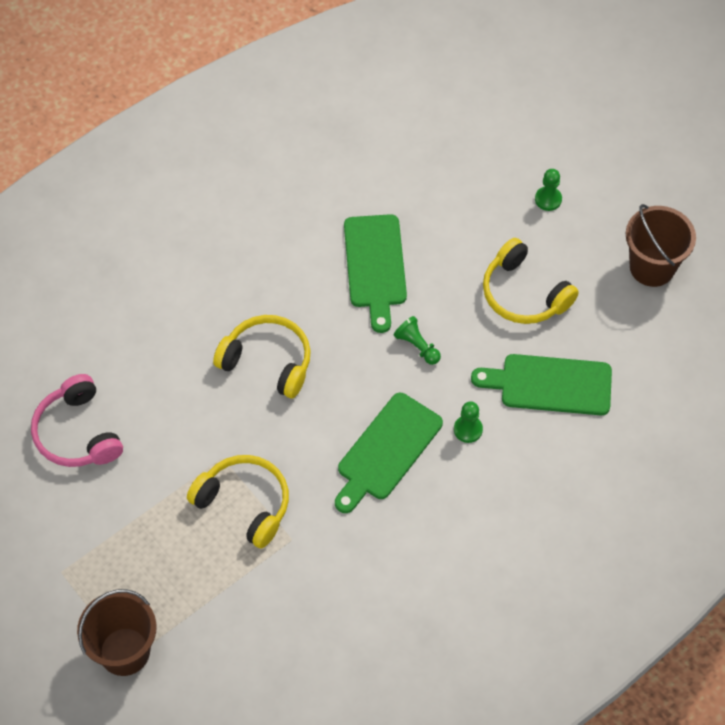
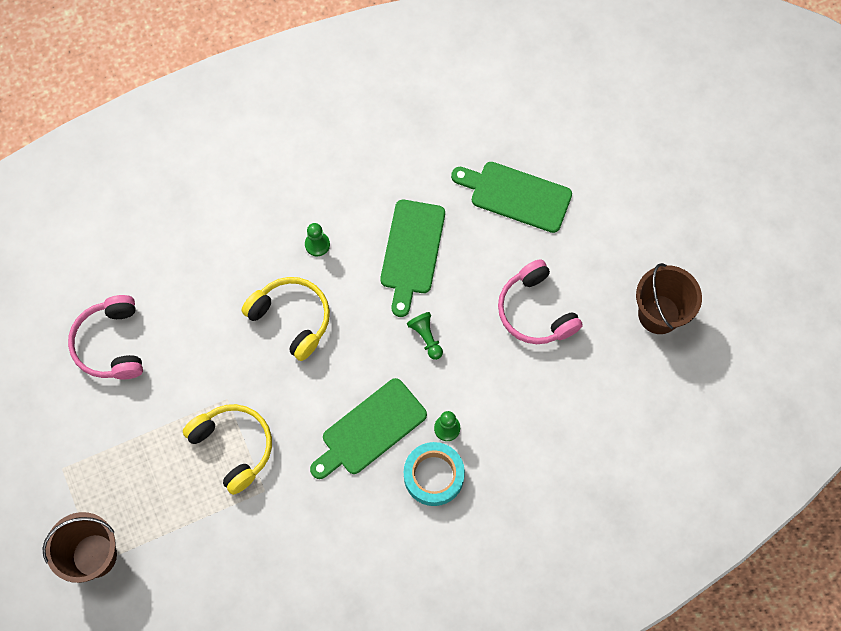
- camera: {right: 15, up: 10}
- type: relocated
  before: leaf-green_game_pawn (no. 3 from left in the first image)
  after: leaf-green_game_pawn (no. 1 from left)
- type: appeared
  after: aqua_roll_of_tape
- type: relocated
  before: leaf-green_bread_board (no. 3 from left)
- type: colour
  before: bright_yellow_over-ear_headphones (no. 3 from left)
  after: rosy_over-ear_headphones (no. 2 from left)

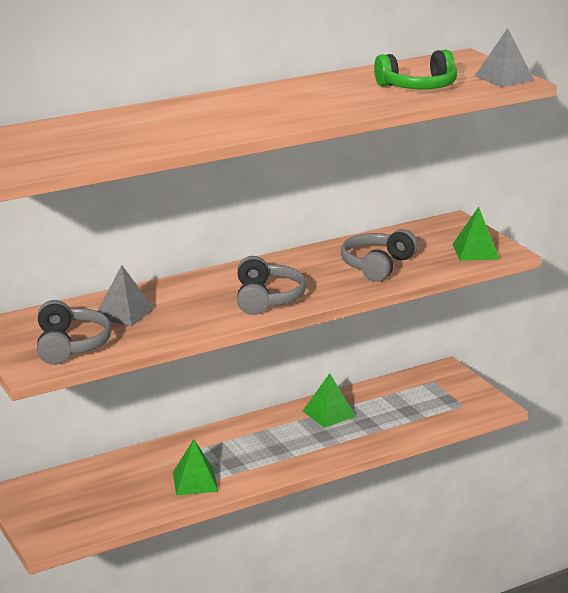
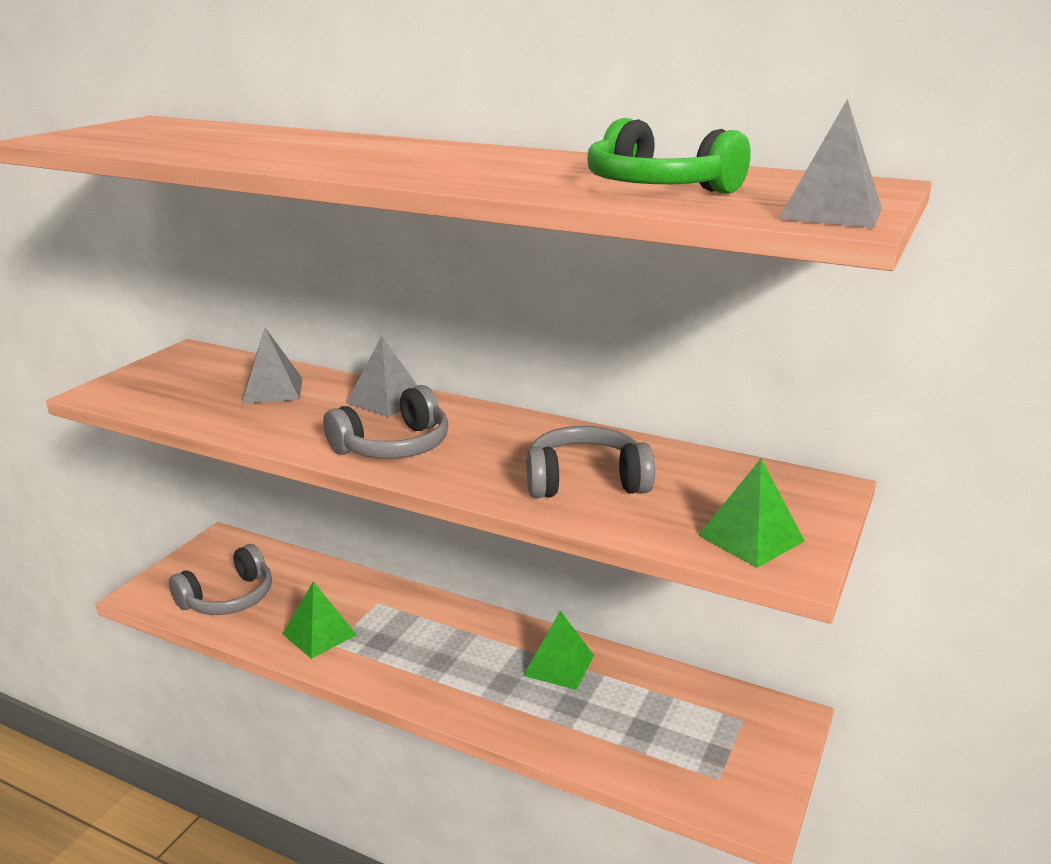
- camera: {right: 55, up: 0}
- type: relocated
  before: grey_over-ear_headphones (no. 1 from left)
- type: appeared
  after: grey_pyramid (no. 2 from left)

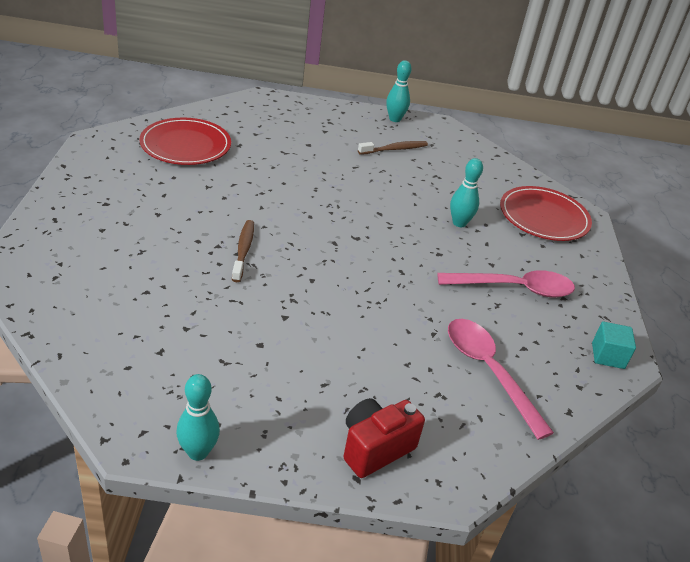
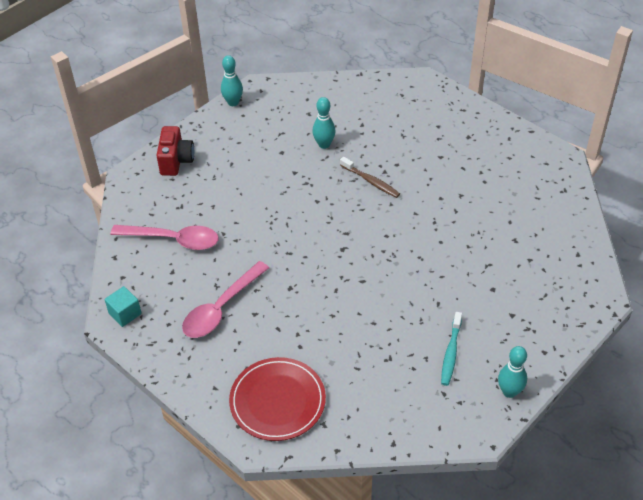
- camera: {right: 135, up: 10}
- type: relocated
  before: aqua_bowling_pin (no. 3 from left in the first image)
  after: aqua_bowling_pin (no. 2 from left)
- type: colour
  before: brown_toothbrush (no. 2 from left)
  after: aqua_toothbrush
- type: missing
  before: crimson_flat_dish (no. 1 from left)

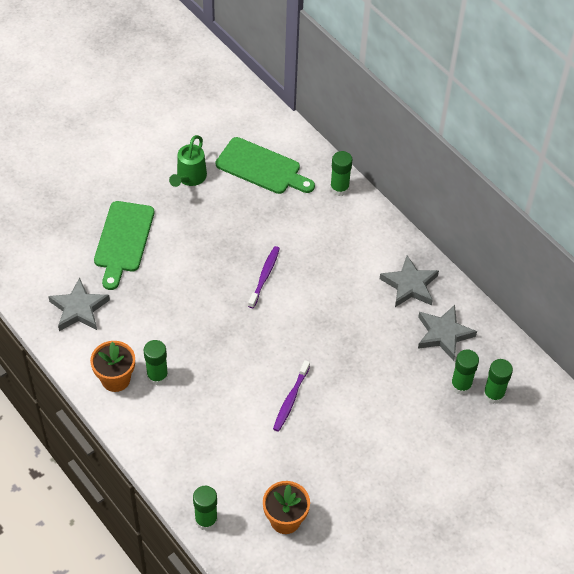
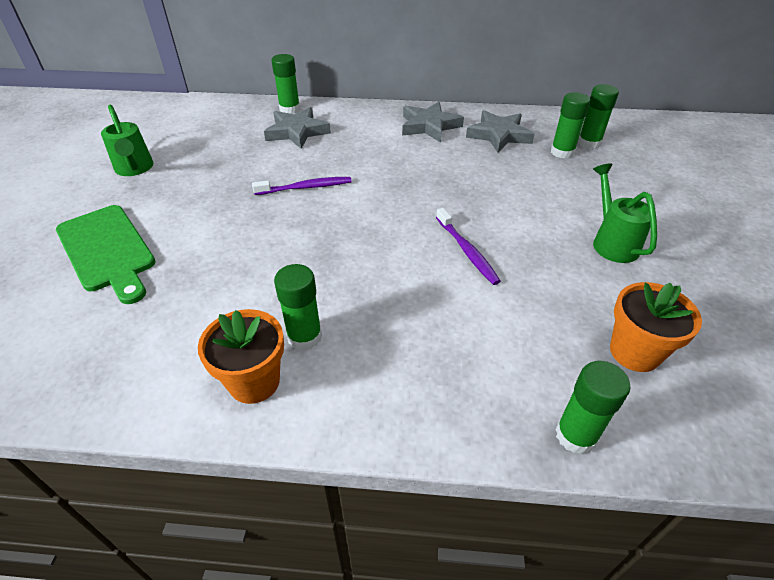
- camera: {right: -45, up: -10}
- type: spun
  before: royal_purple_toothbrush (no. 1 from left)
  turn: 105
- type: relocated
  before: grey_star_shape (no. 1 from left)
- type: appeared
  after: leaf-green_watering_can (no. 2 from left)
- type: missing
  before: leaf-green_bread_board (no. 2 from left)

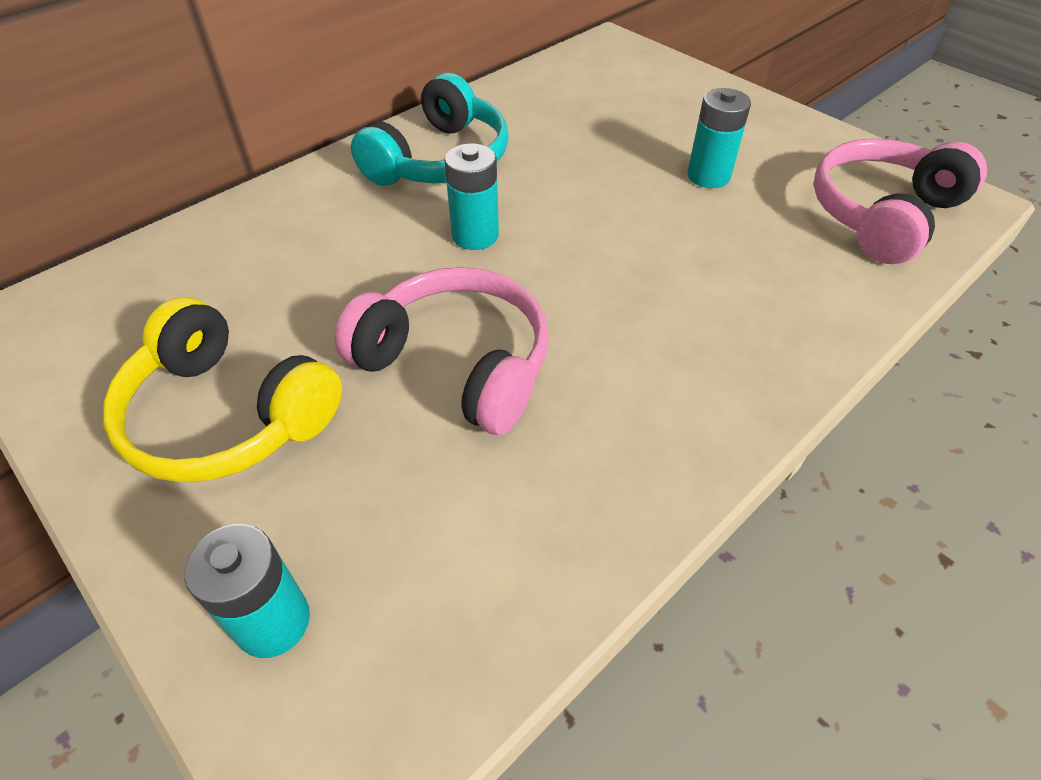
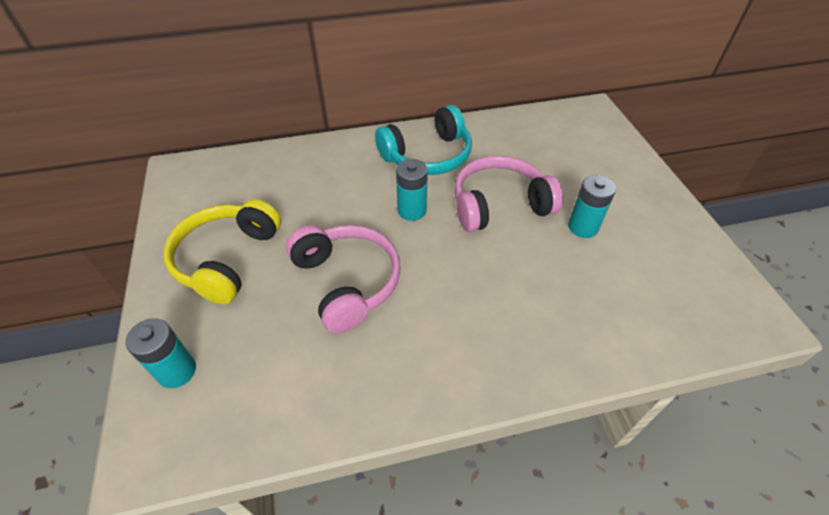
- camera: {right: 30, up: 0}
- type: spun
  before: bright_yellow_over-ear_headphones
  turn: 45
- type: relocated
  before: rosy_over-ear_headphones (no. 2 from left)

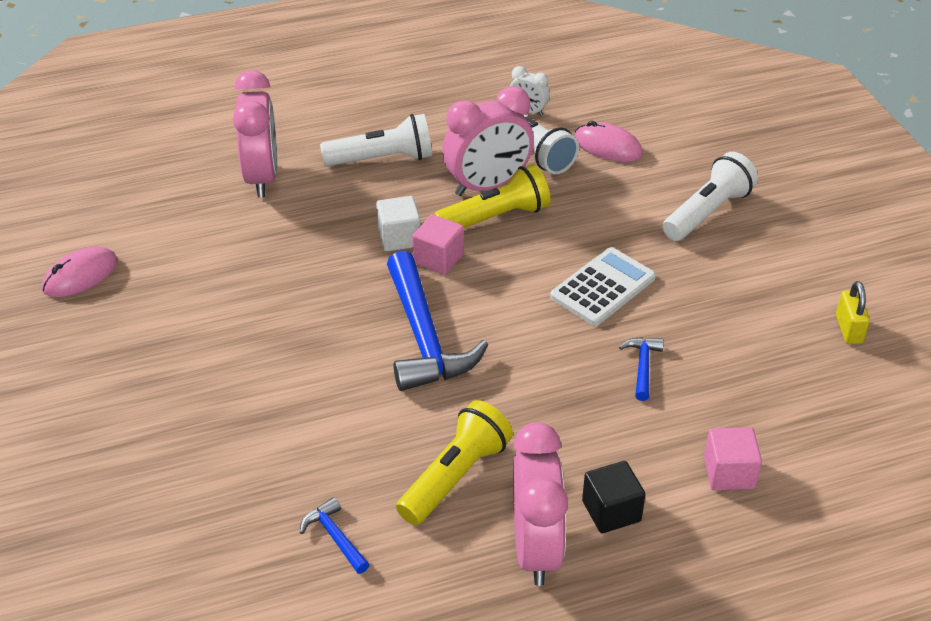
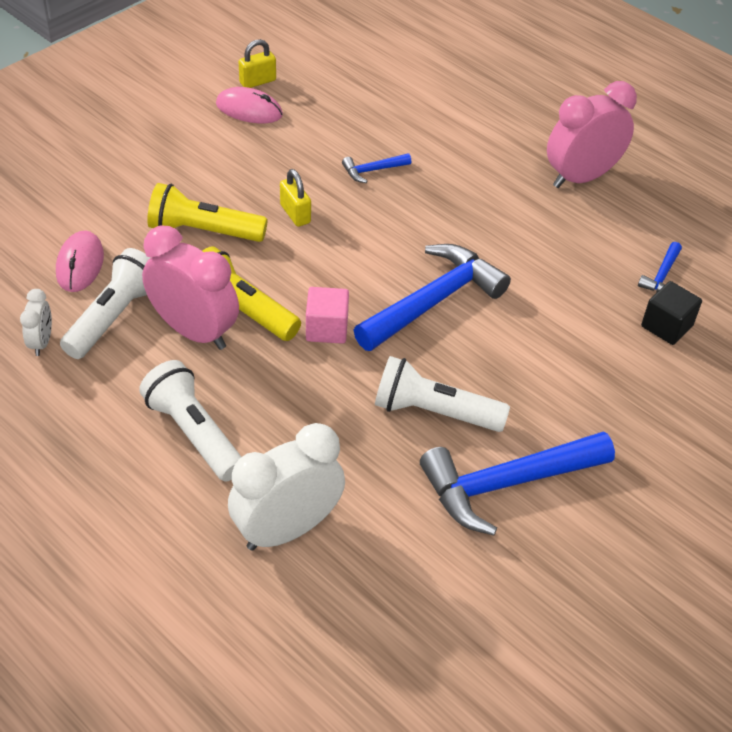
- camera: {right: -120, up: 5}
- type: relocated
  before: bright_yellow_torch (no. 1 from left)
- type: relocated
  before: rosy_PC_mouse (no. 1 from left in the first image)
  after: rosy_PC_mouse (no. 2 from left)
- type: colour
  before: rosy_alarm_clock (no. 1 from left)
  after: pure_white_alarm_clock (no. 2 from left)
- type: exchanged
  before: pure_white_calculator
  after: bright_yellow_padlock (no. 2 from left)
- type: relocated
  before: pure_white_torch (no. 3 from left)
- type: appeared
  after: cobalt_claw_hammer (no. 3 from left)
- type: relocated
  before: jet-black_solid_cube
- type: missing
  before: pure_white_solid_cube
- type: missing
  before: rosy_solid_cube (no. 2 from left)

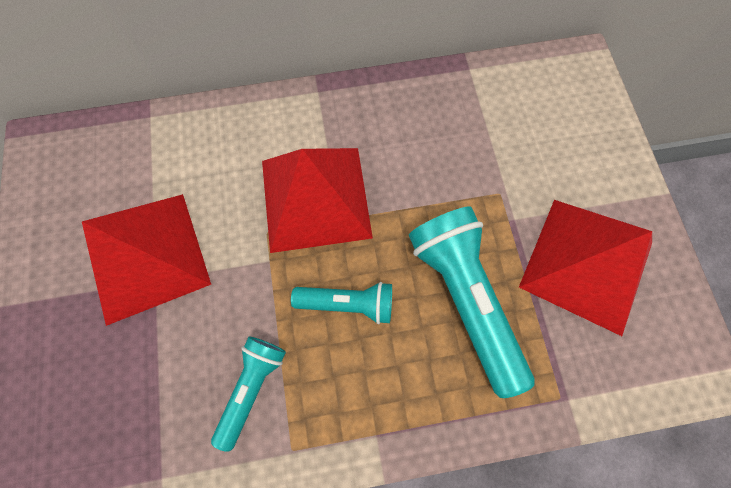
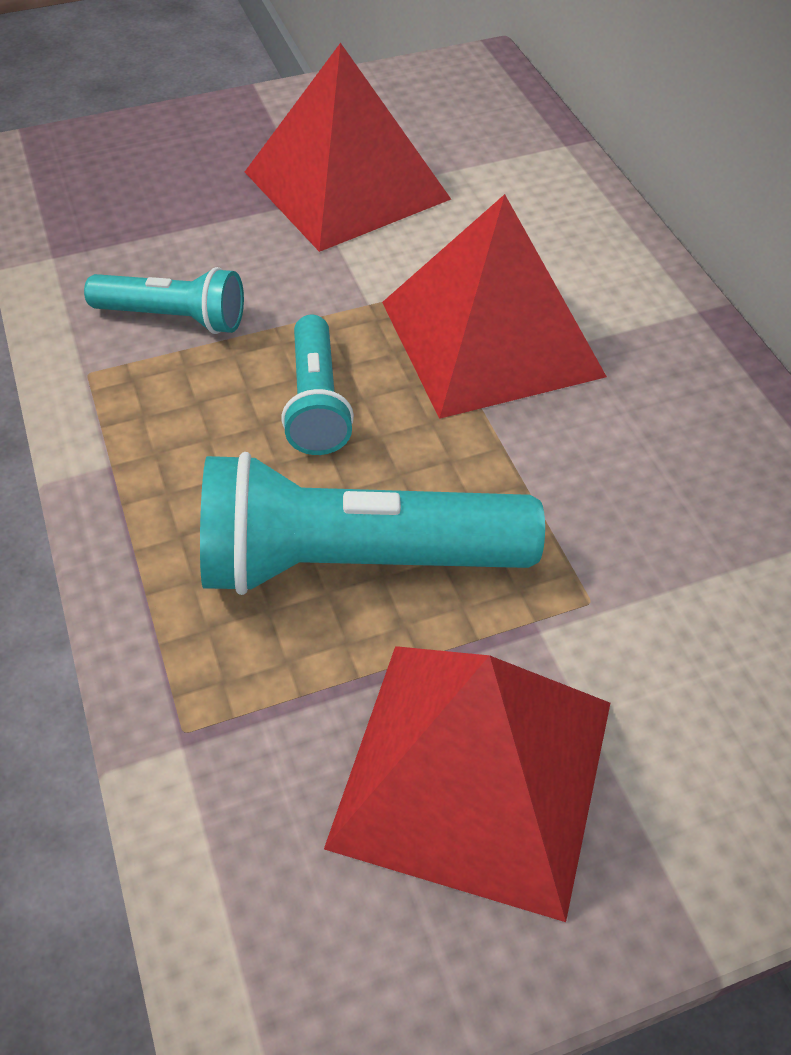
- camera: {right: 80, up: -20}
- type: spun
  before: aqua_torch (no. 3 from left)
  turn: -150

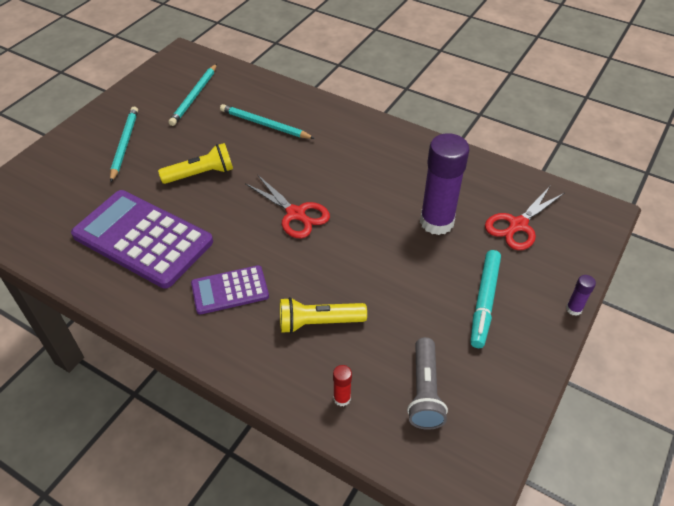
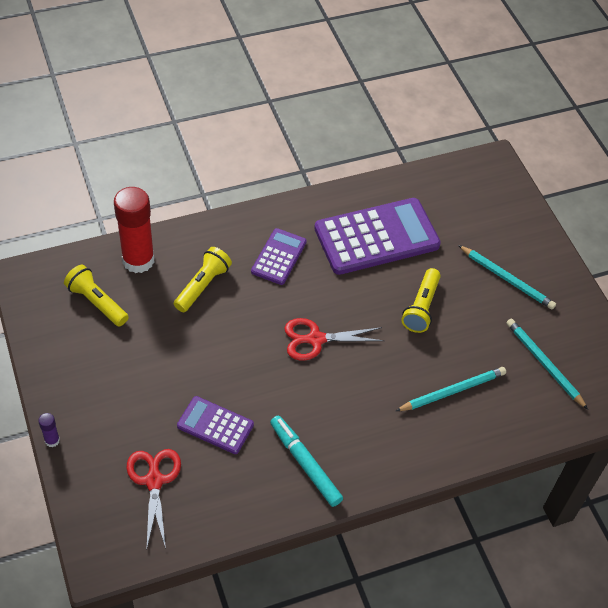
- camera: {right: 125, up: 5}
- type: colour
  before: grey_torch
  after: bright_yellow_torch (no. 1 from left)
- type: size
  before: crimson_glue
  scale: 2.42
- type: exchanged
  before: royal_purple_glue (no. 1 from left)
  after: royal_purple_calculator (no. 1 from left)
- type: relocated
  before: aqua_felt_pen

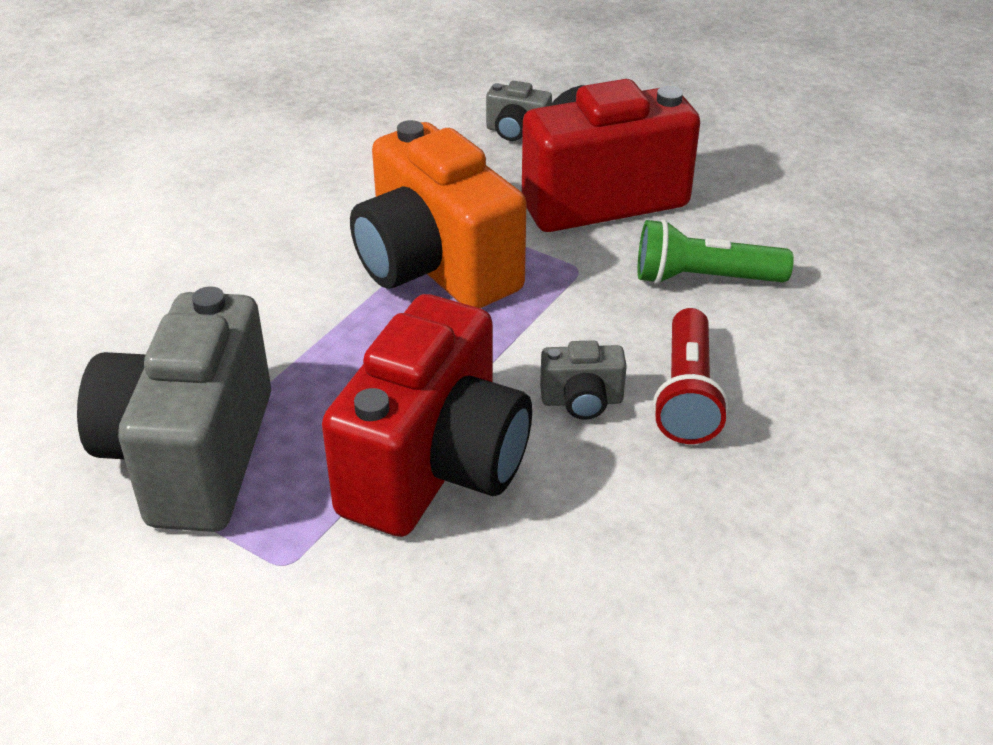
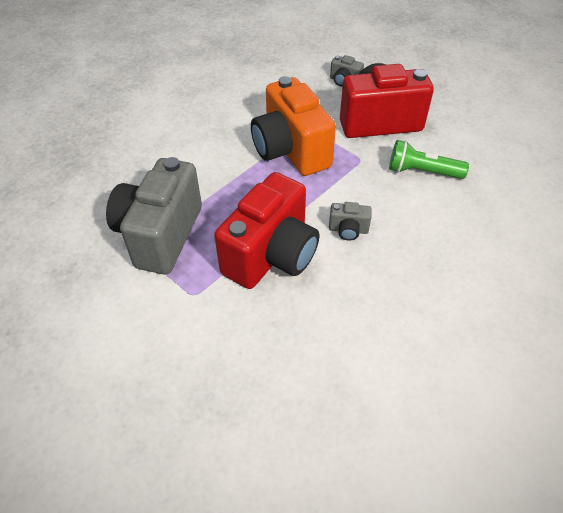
- camera: {right: 10, up: 10}
- type: missing
  before: crimson_torch

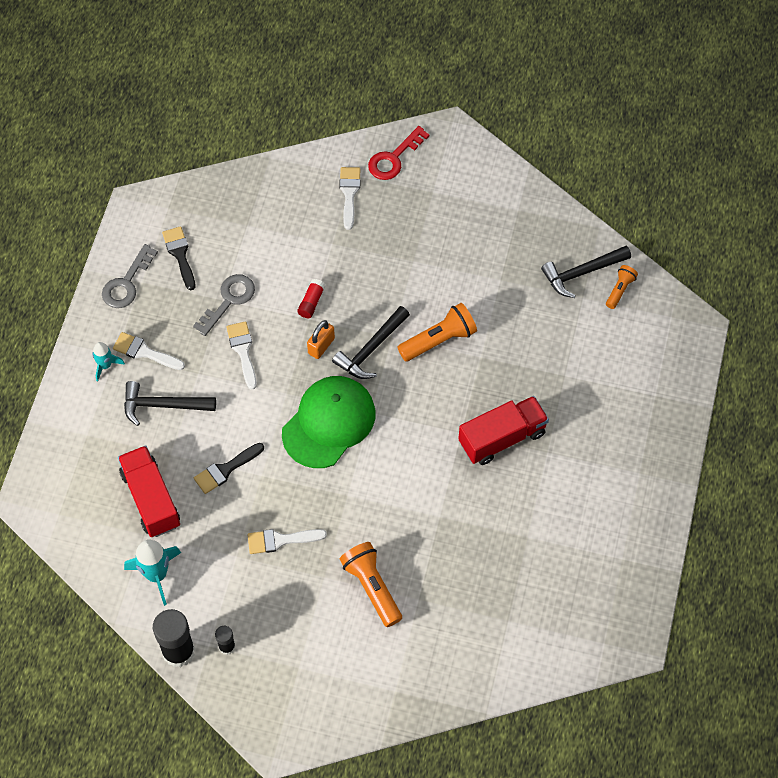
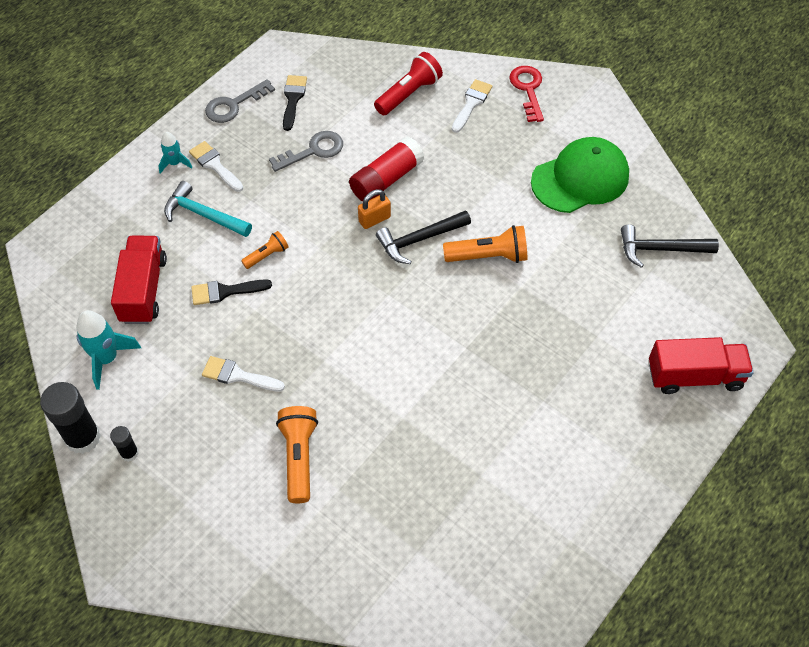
- camera: {right: 25, up: -5}
- type: colour
  before: jet-black_claw_hammer (no. 1 from left)
  after: aqua_claw_hammer
- type: relocated
  before: orange-coloured_torch (no. 3 from left in the first image)
  after: orange-coloured_torch (no. 1 from left)
- type: size
  before: crimson_glue
  scale: 1.96
- type: appeared
  after: crimson_torch
- type: spun
  before: crimson_door_key
  turn: 105
- type: relocated
  before: leaf-green_baseball_cap
- type: relocated
  before: crimson_lorry (no. 2 from left)
- type: missing
  before: pure_white_paint_brush (no. 2 from left)

